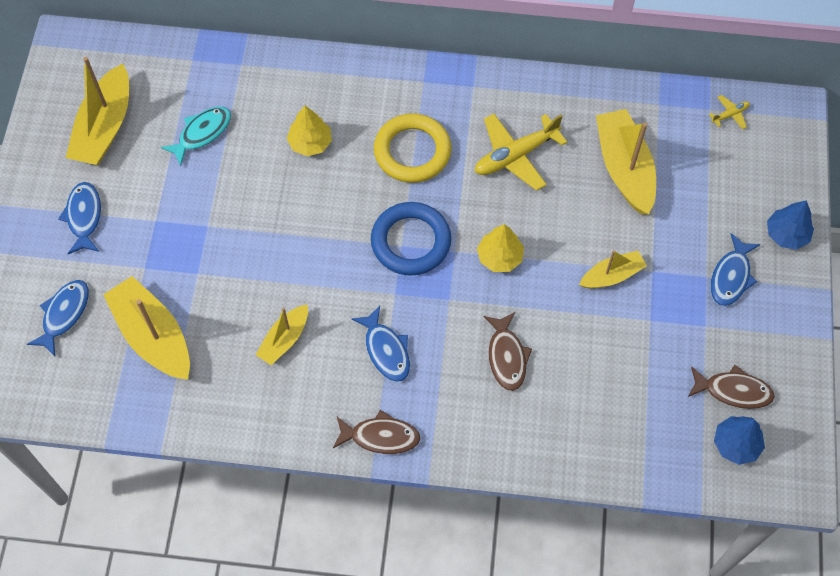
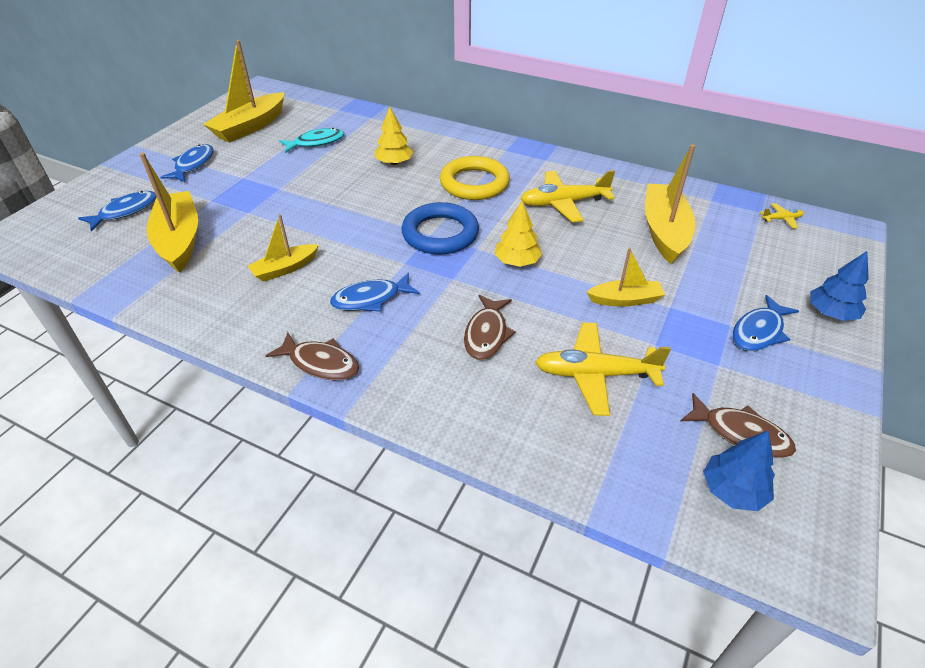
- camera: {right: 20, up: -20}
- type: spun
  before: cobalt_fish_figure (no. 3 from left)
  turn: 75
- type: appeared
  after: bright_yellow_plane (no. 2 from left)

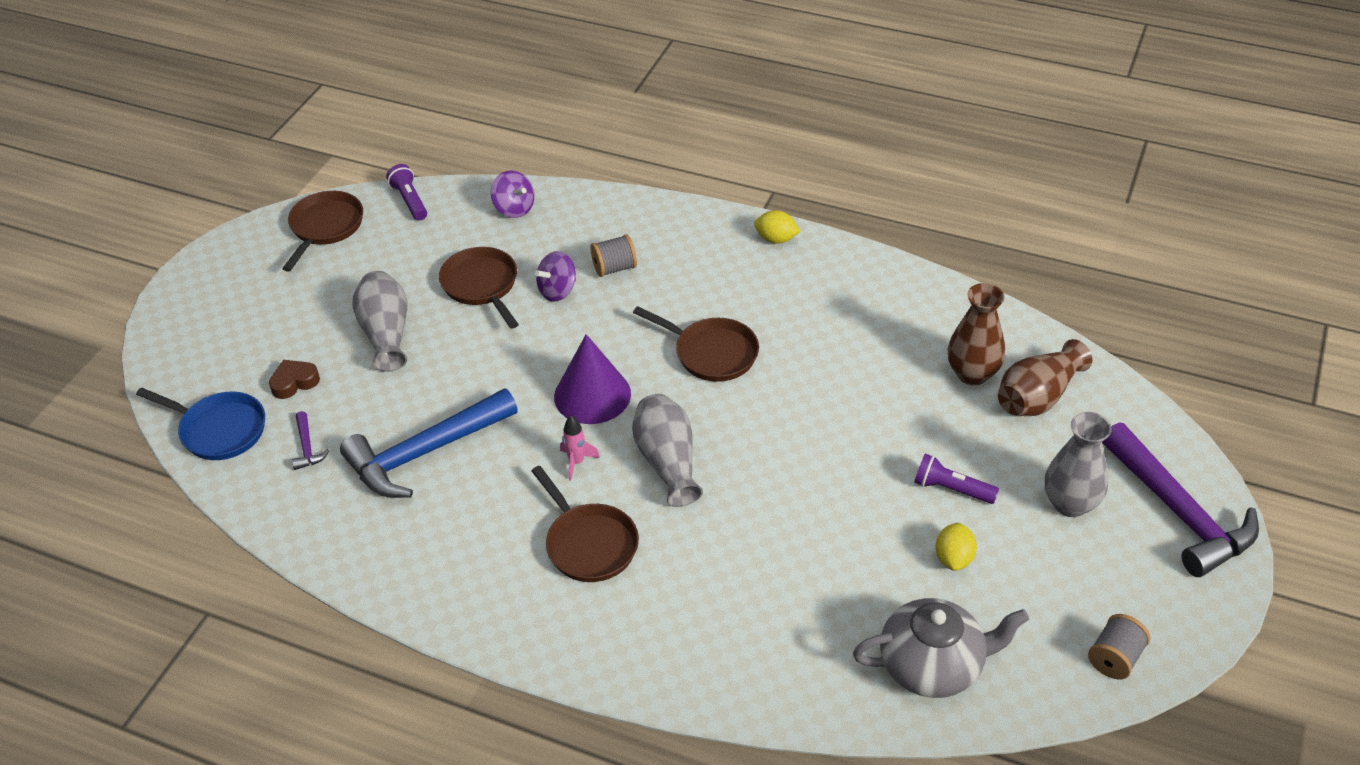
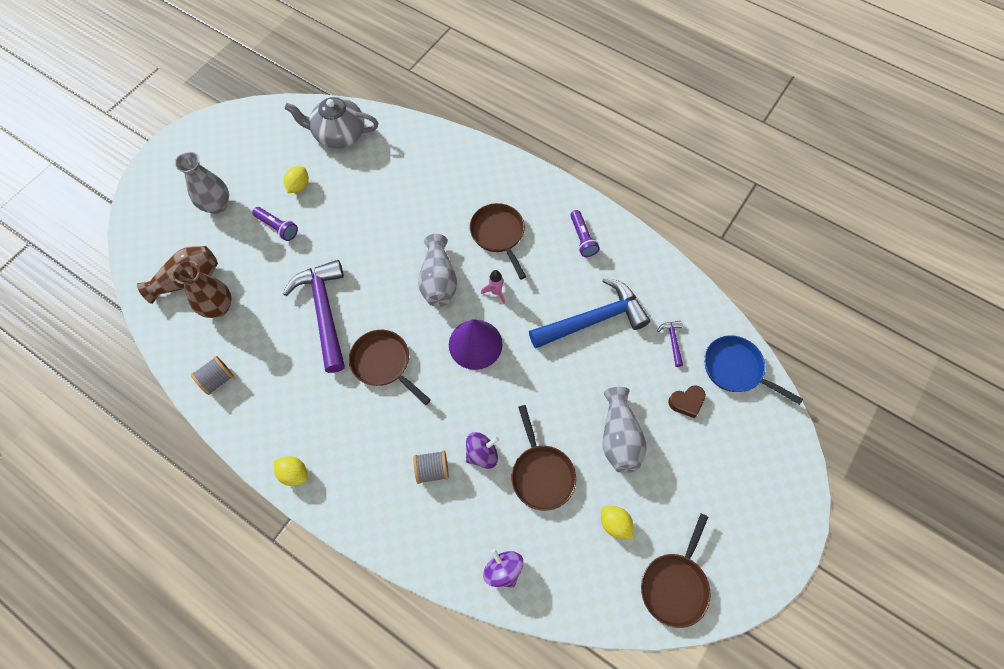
- camera: {right: -170, up: 20}
- type: relocated
  before: grey_spool (no. 2 from left in the first image)
  after: grey_spool (no. 1 from left)
- type: relocated
  before: royal_purple_claw_hammer (no. 2 from left in the first image)
  after: royal_purple_claw_hammer (no. 1 from left)
- type: relocated
  before: royal_purple_torch (no. 1 from left in the first image)
  after: royal_purple_torch (no. 2 from left)
- type: appeared
  after: bright_yellow_citrus_fruit (no. 3 from left)

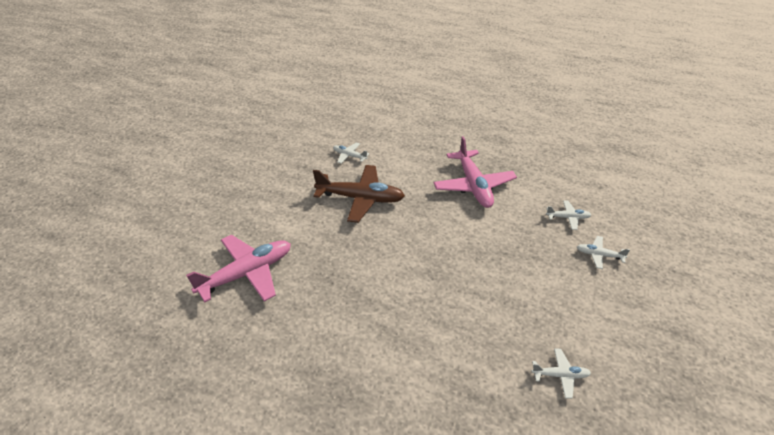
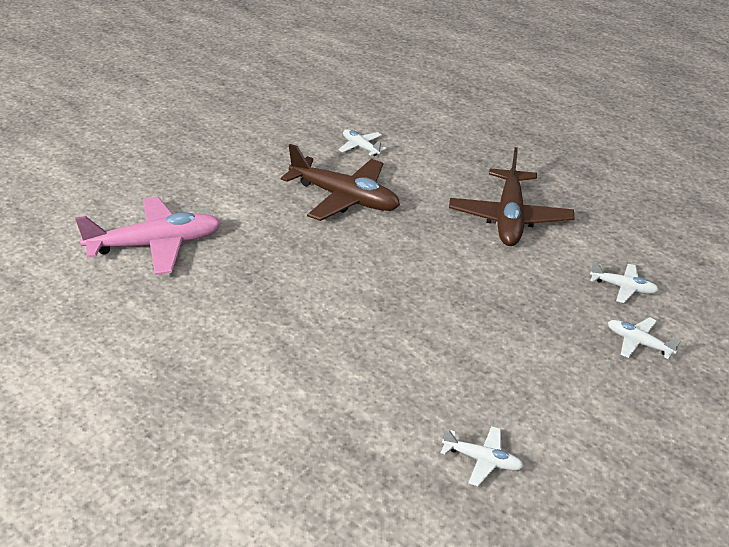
- camera: {right: 20, up: -5}
- type: colour
  before: rosy_plane (no. 2 from left)
  after: brown_plane (no. 2 from left)

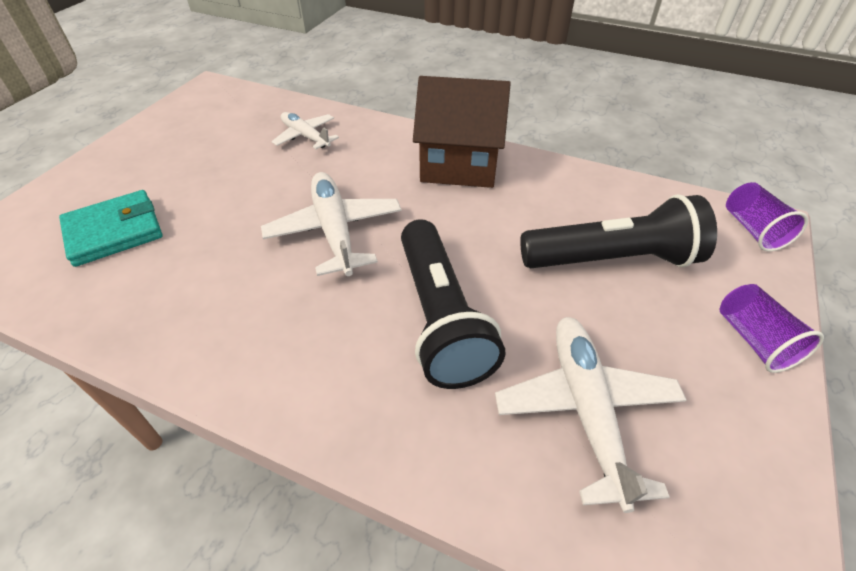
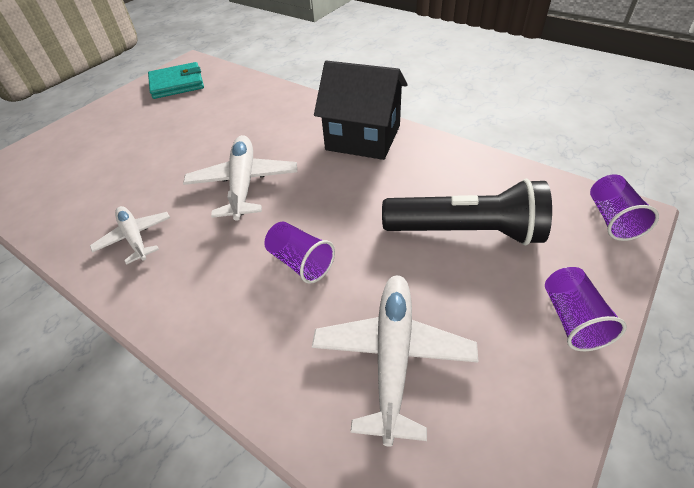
- camera: {right: 15, up: 0}
- type: relocated
  before: pure_white_plane (no. 1 from left)
- type: relocated
  before: aqua_wallet
- type: exchanged
  before: jet-black_torch (no. 1 from left)
  after: royal_purple_tumbler (no. 1 from left)
- type: colour
  before: brown_house
  after: jet-black_house

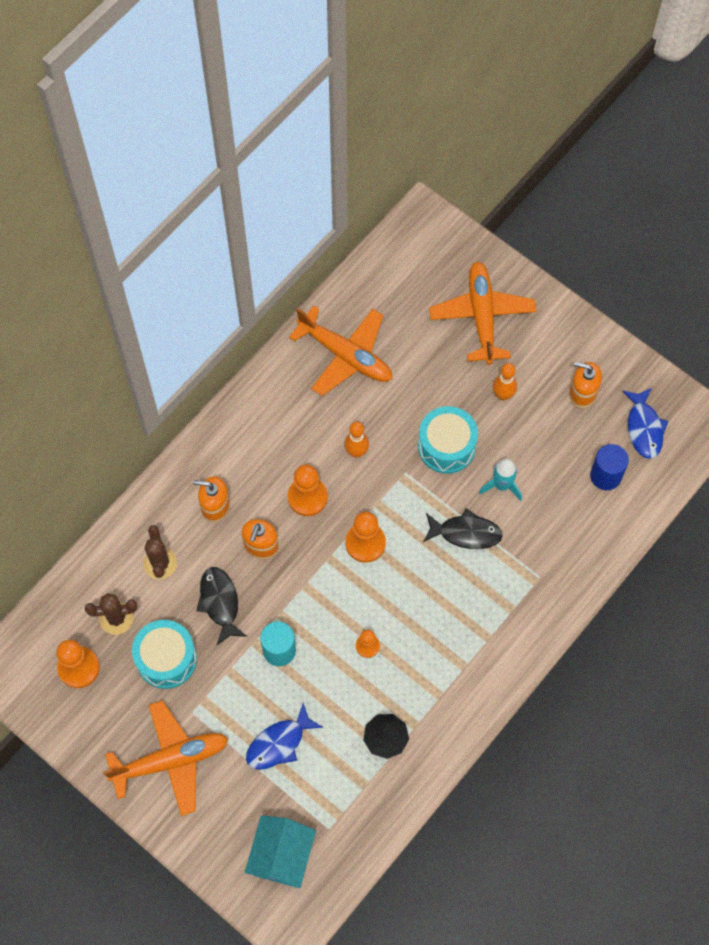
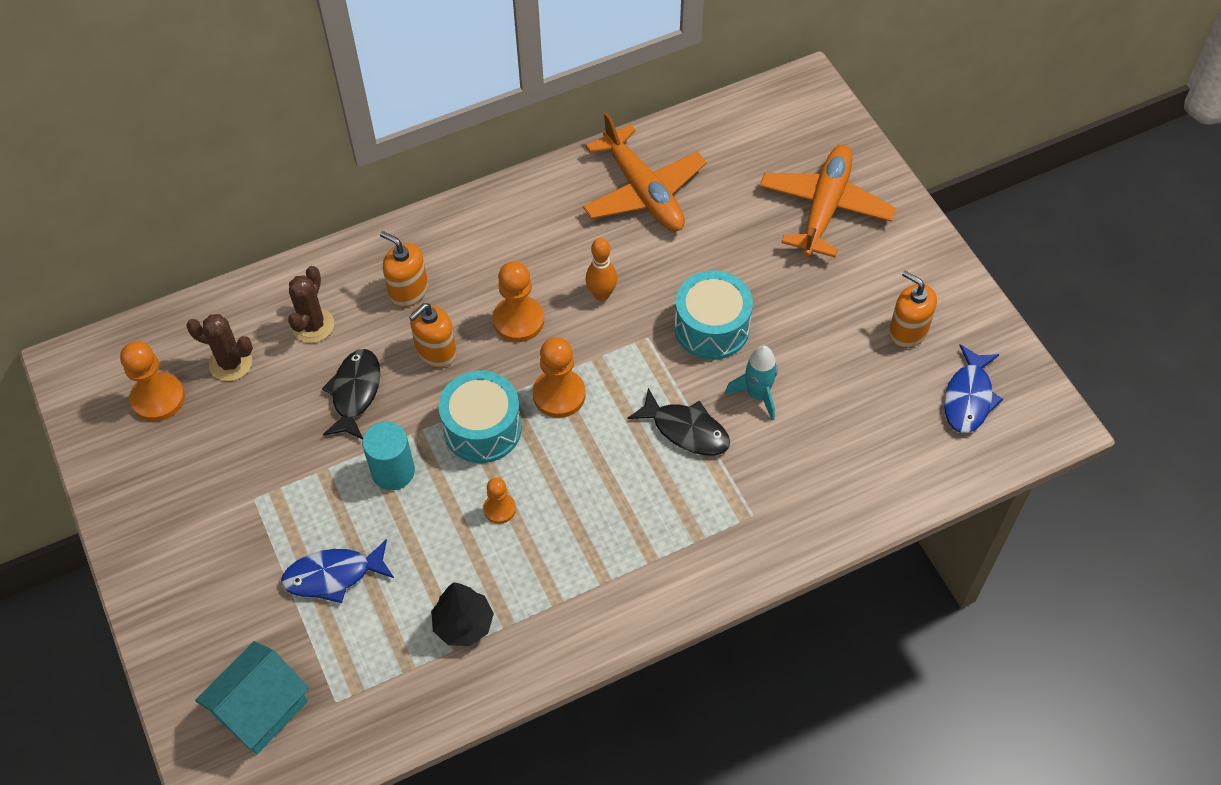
- camera: {right: 25, up: -10}
- type: relocated
  before: aqua_snare_drum (no. 1 from left)
- type: missing
  before: orange-coloured_plane (no. 1 from left)
- type: missing
  before: orange-coloured_bowling_pin (no. 2 from left)
- type: missing
  before: cobalt_cylinder_shape

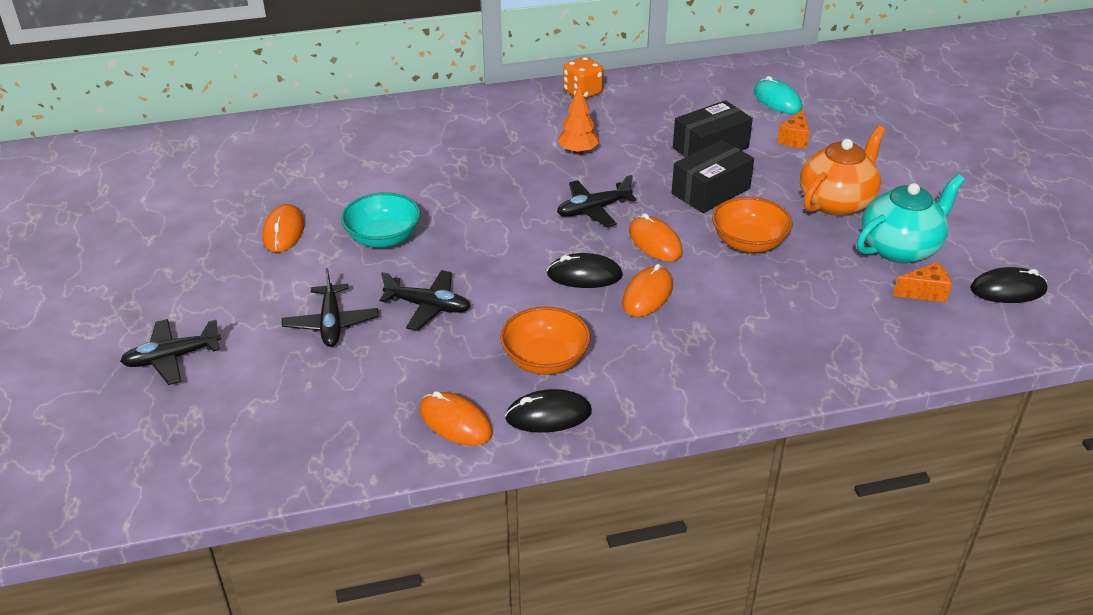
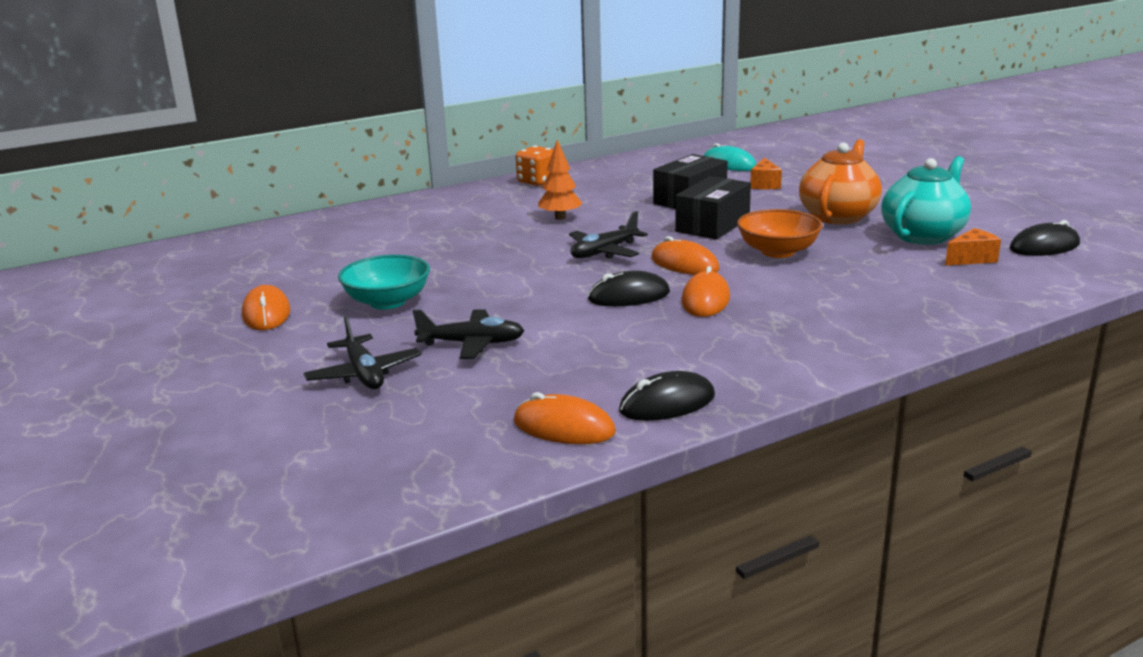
- camera: {right: -15, up: -15}
- type: missing
  before: jet-black_plane (no. 1 from left)
- type: missing
  before: orange-coloured_bowl (no. 1 from left)

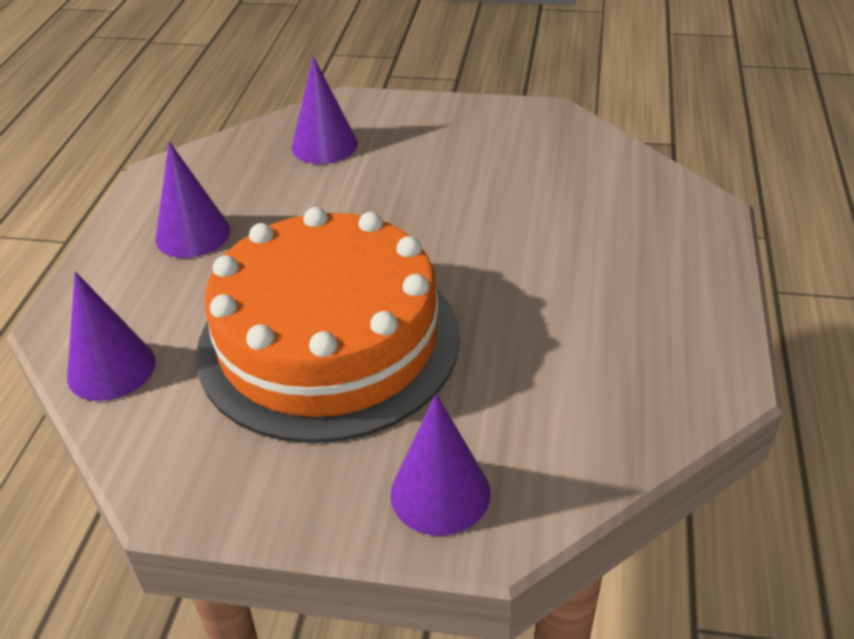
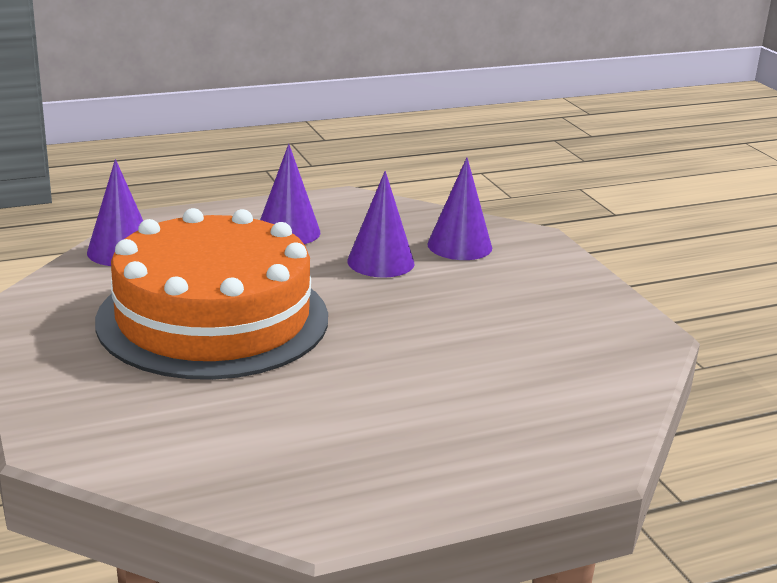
- camera: {right: 55, up: -15}
- type: relocated
  before: royal_purple_solid_cone (no. 4 from left in the first image)
  after: royal_purple_solid_cone (no. 3 from left)

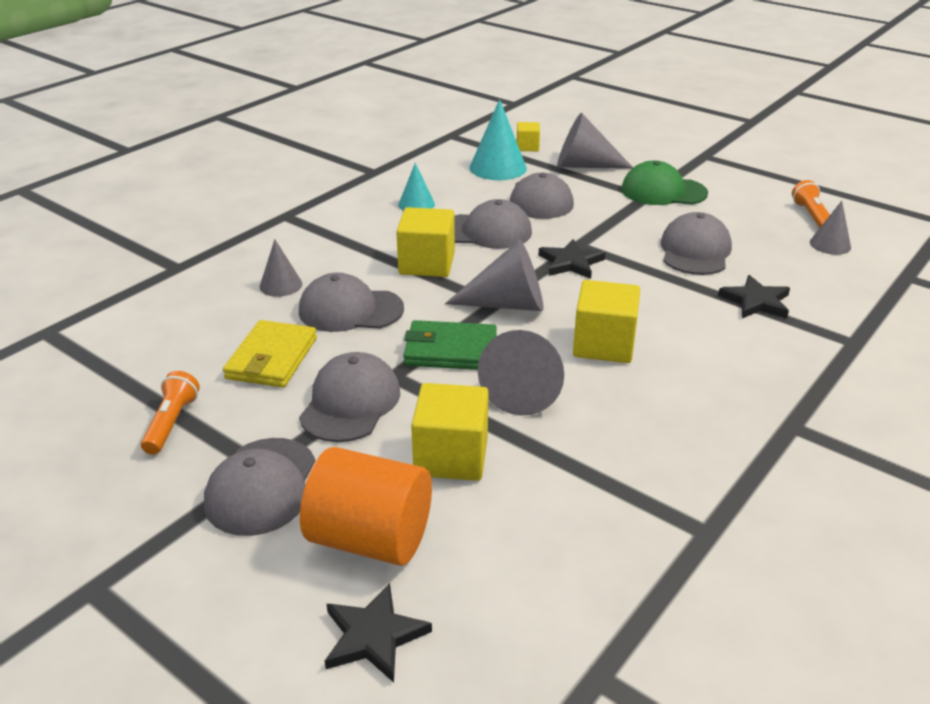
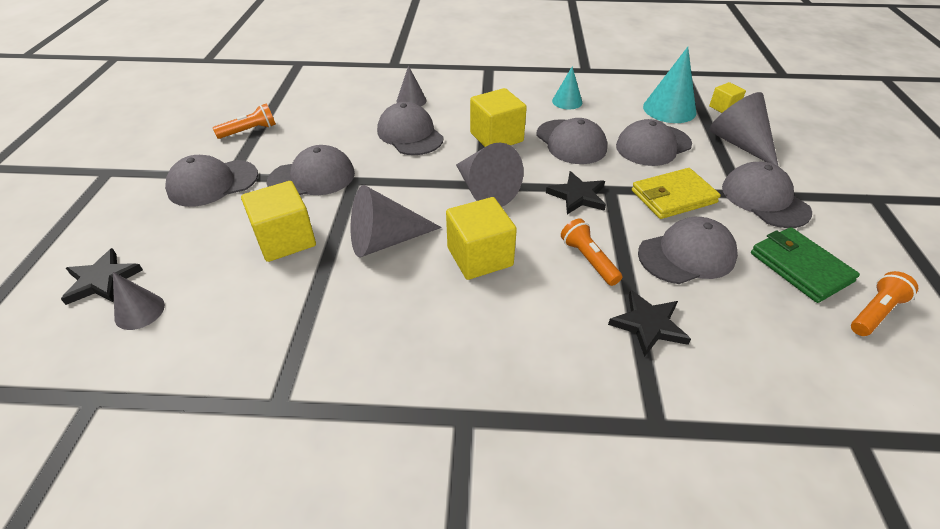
- camera: {right: 55, up: 10}
- type: relocated
  before: grey_solid_cone (no. 5 from left in the first image)
  after: grey_solid_cone (no. 1 from left)
- type: appeared
  after: orange-coloured_torch (no. 2 from left)
- type: relocated
  before: bright_yellow_wallet
- type: colour
  before: leaf-green_baseball_cap
  after: grey_baseball_cap (no. 7 from left)
- type: relocated
  before: leaf-green_wallet
- type: missing
  before: orange-coloured_cylinder_shape

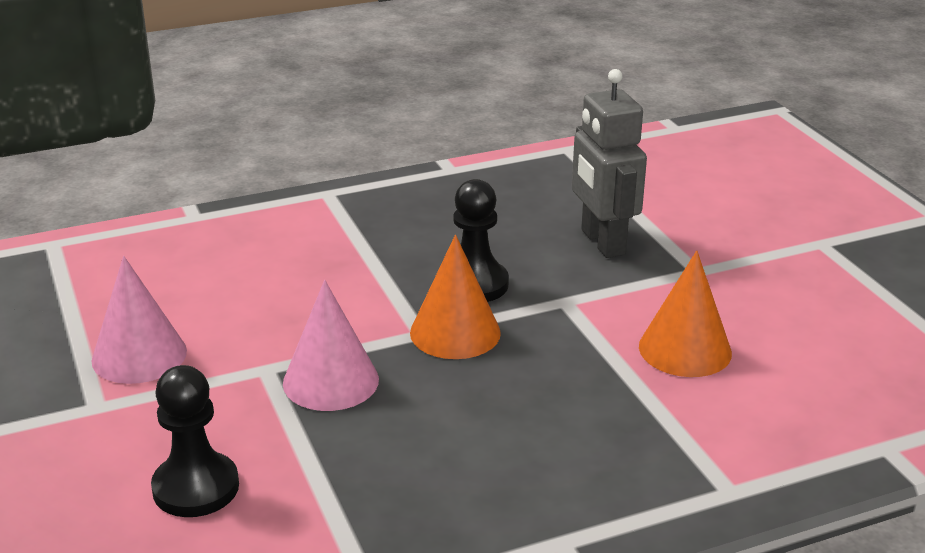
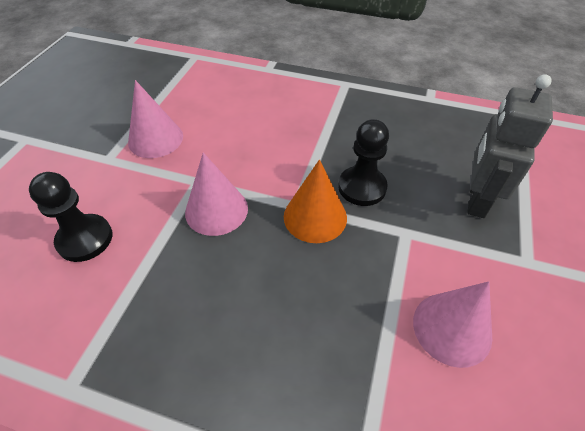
- camera: {right: 40, up: 20}
- type: colour
  before: orange-coloured_solid_cone (no. 2 from left)
  after: rosy_solid_cone (no. 3 from left)

